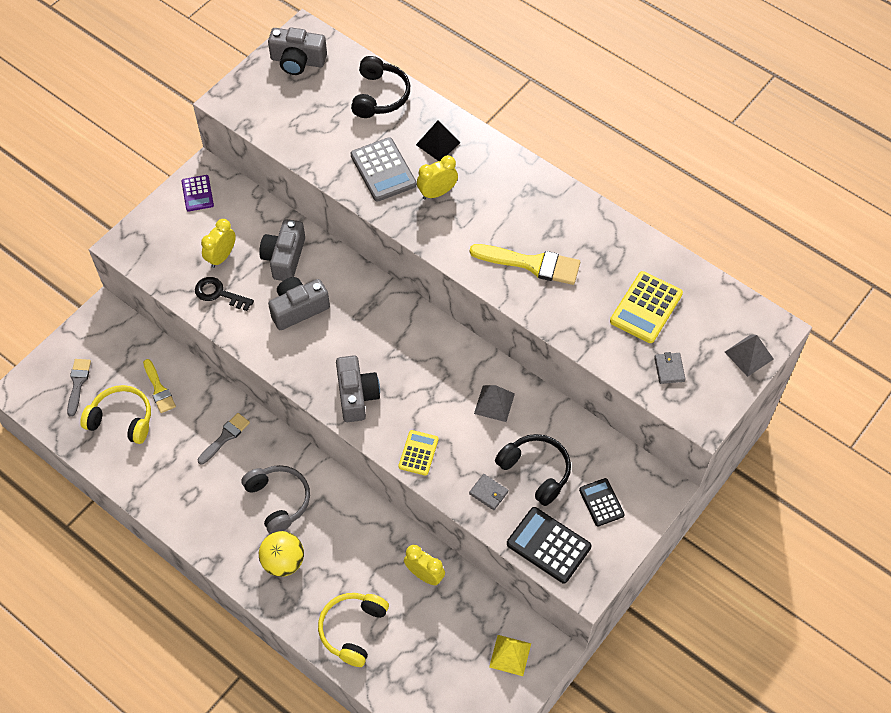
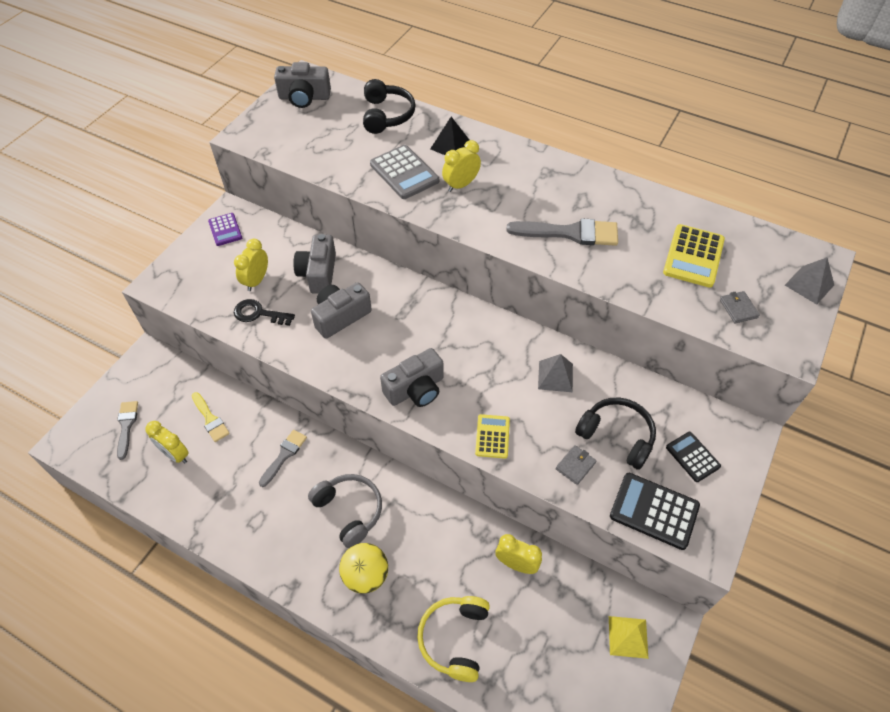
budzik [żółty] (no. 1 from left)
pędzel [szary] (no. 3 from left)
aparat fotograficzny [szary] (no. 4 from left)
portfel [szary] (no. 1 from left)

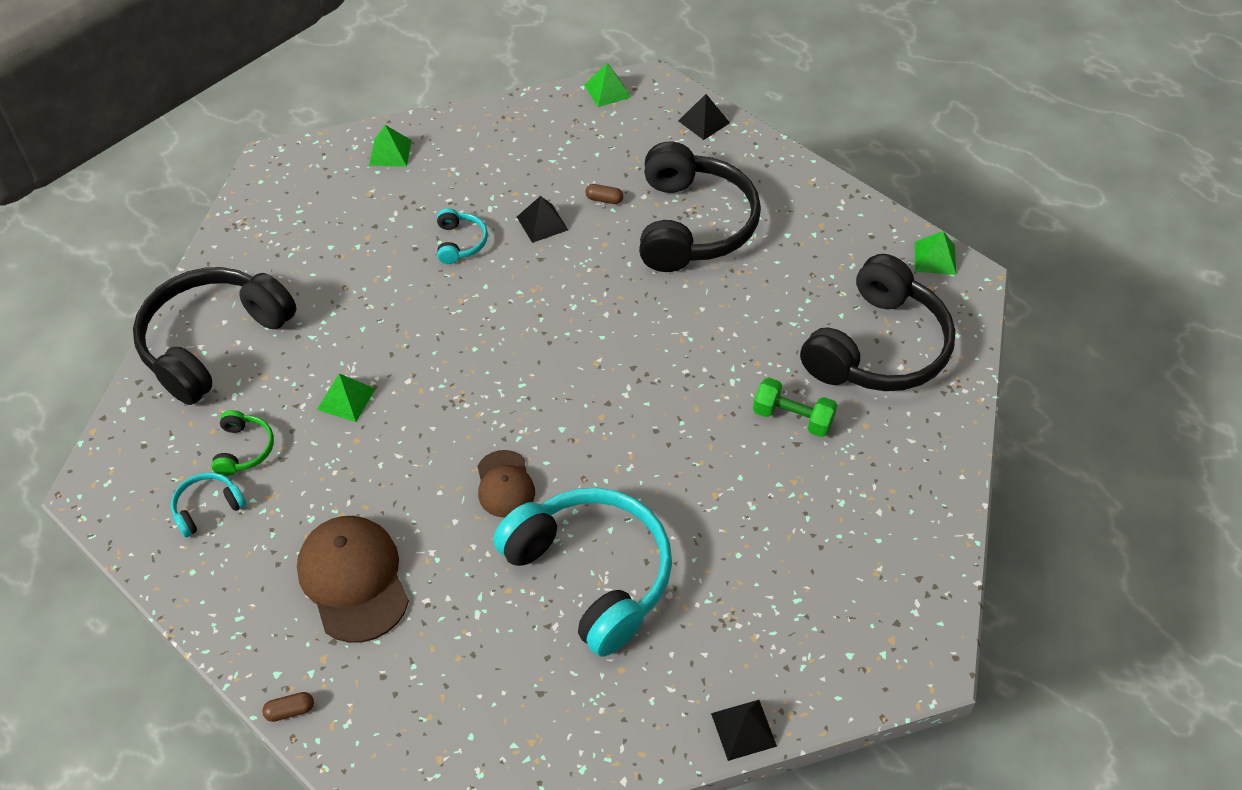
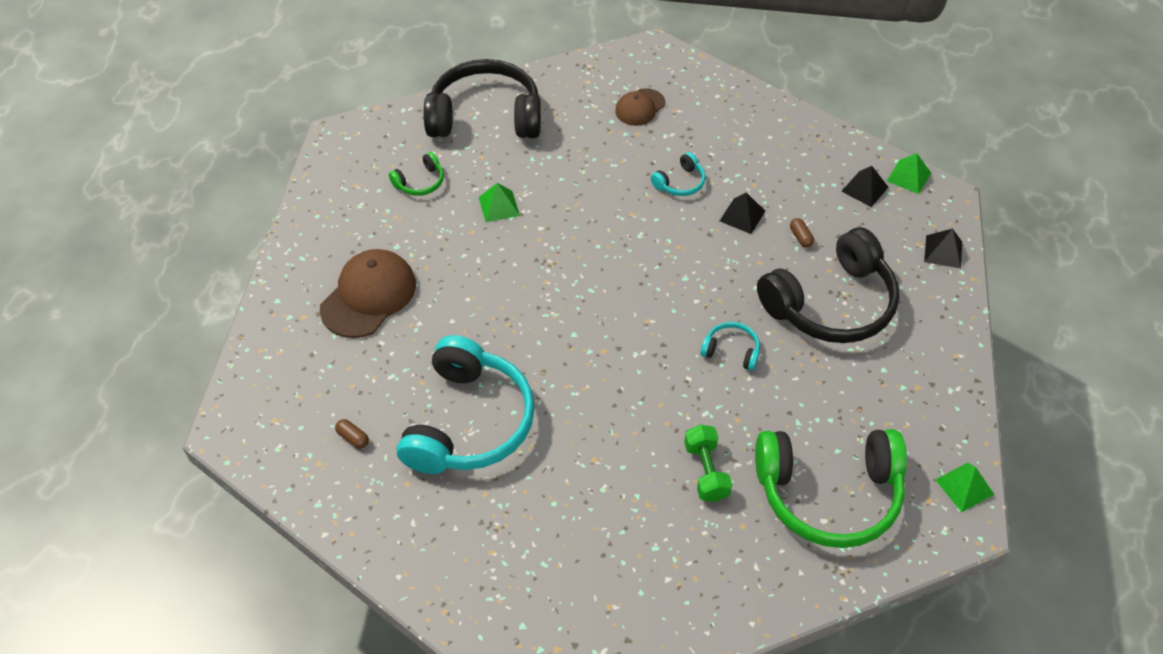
piramida [zielony] (no. 2 from left in the first image)
słuchawki [turkusowy] (no. 3 from left)
kapsułka [brązowy] (no. 1 from left)
czapka [brązowy] (no. 2 from left)
piramida [czarny] (no. 2 from left)
słuchawki [zielony] (no. 2 from left)

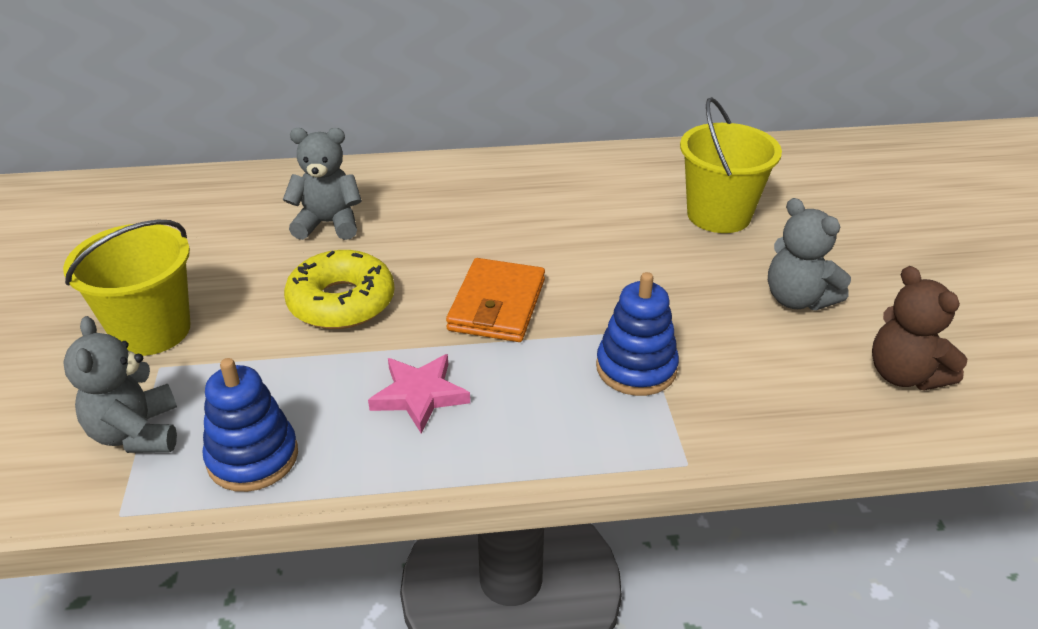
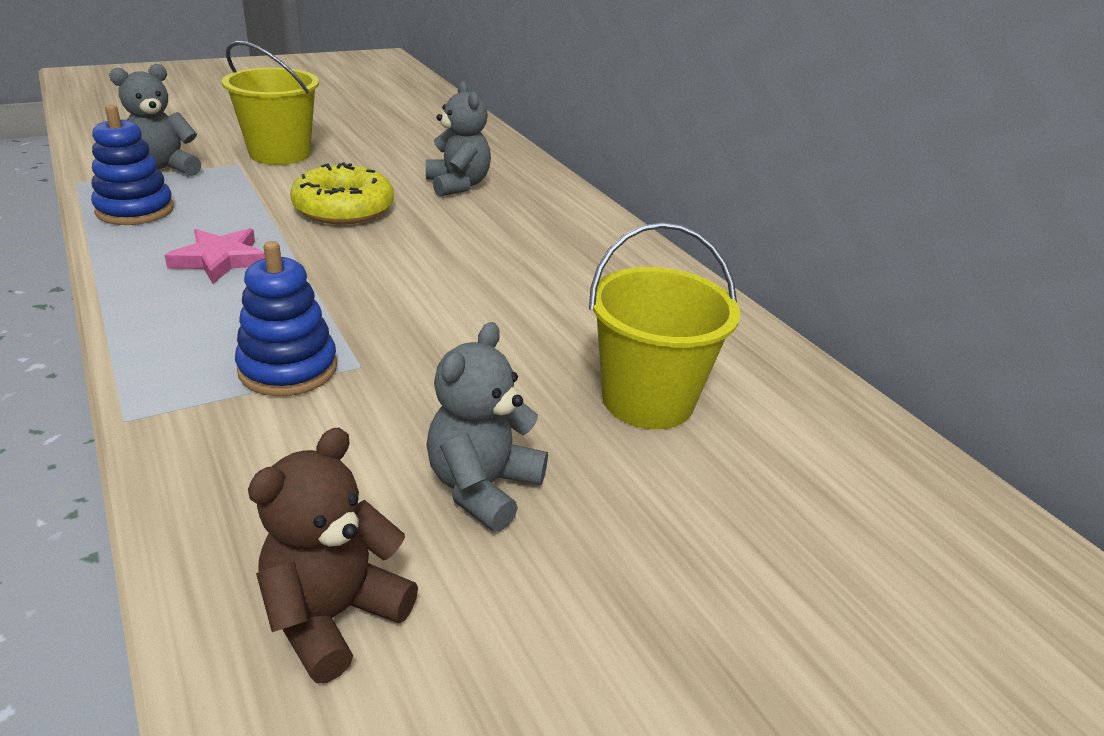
portfel [pomarańczowy]

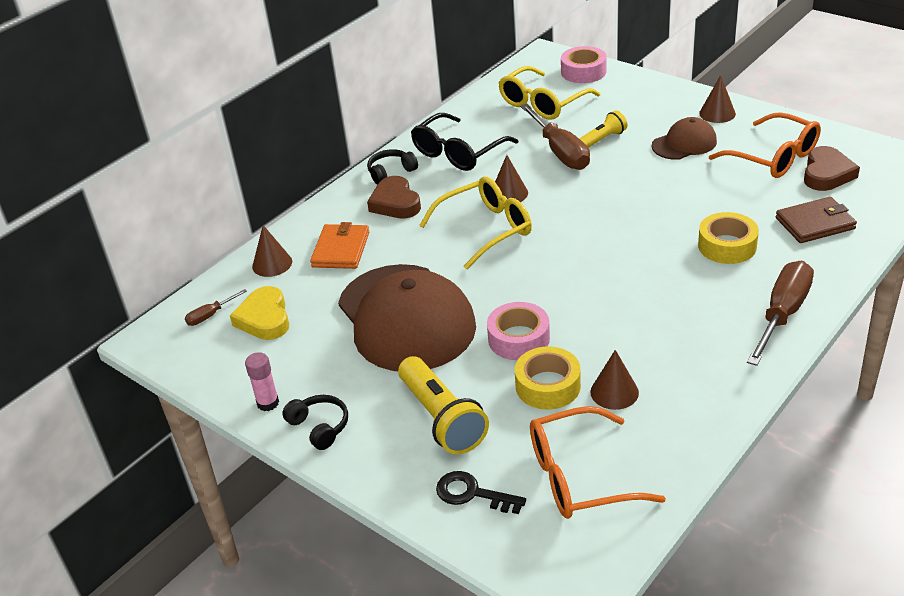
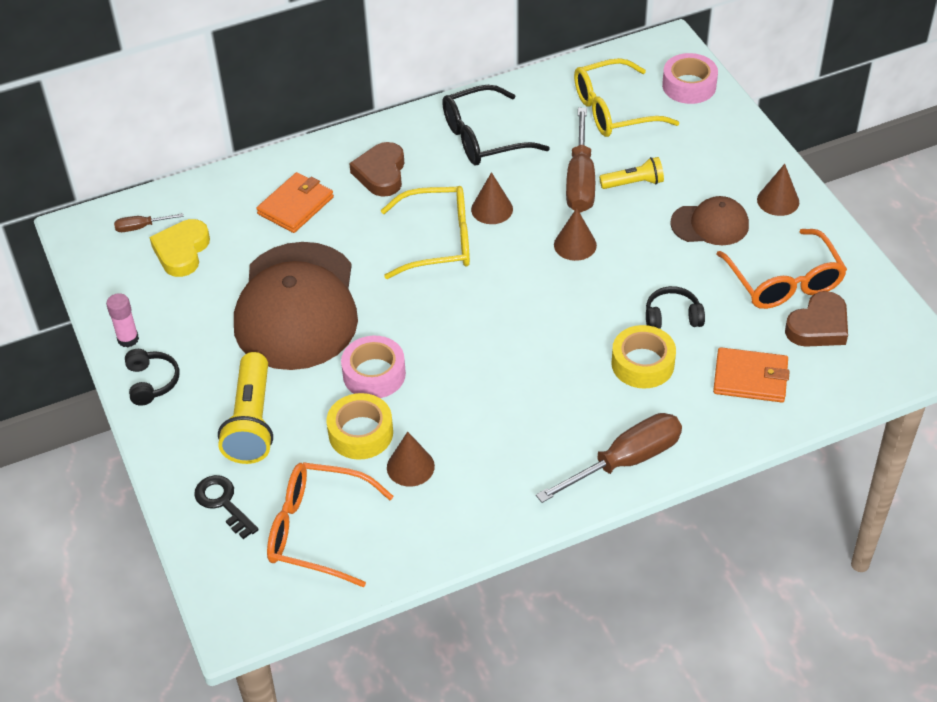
stożek [brązowy] (no. 3 from left)
słuchawki [czarny] (no. 2 from left)
portfel [pomarańczowy] (no. 2 from left)

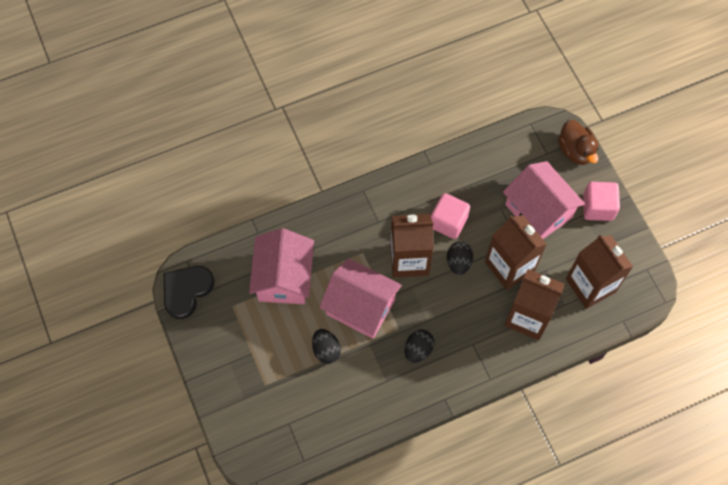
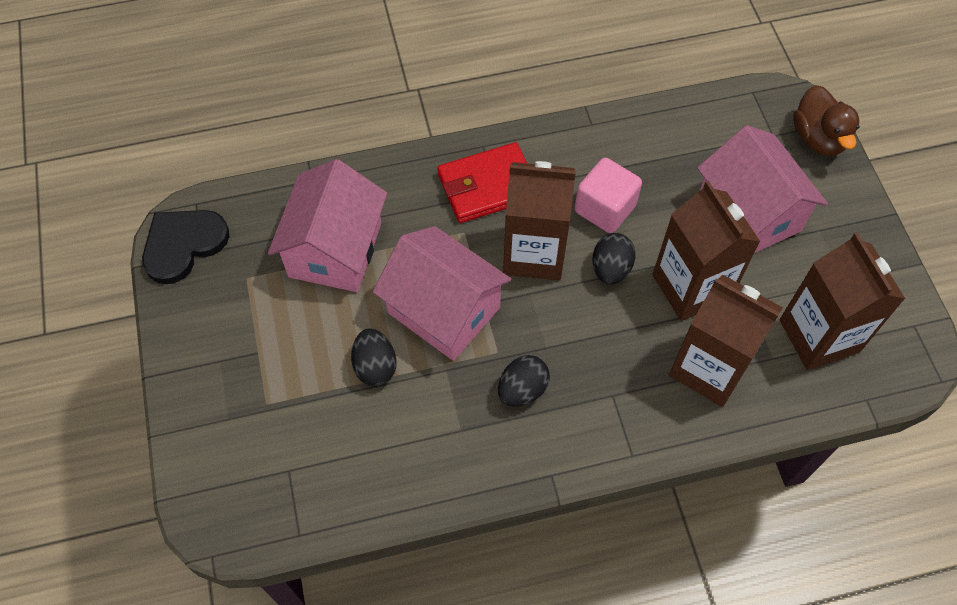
sześcian [różowy] (no. 2 from left in the first image)
portfel [czerwony]

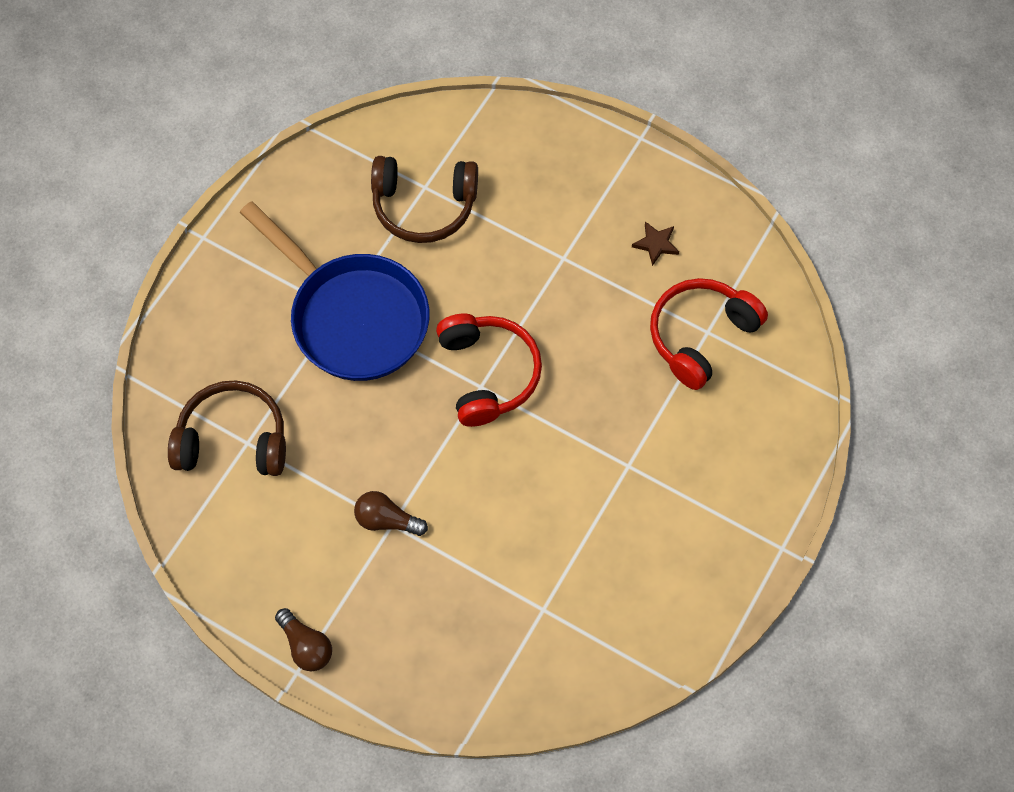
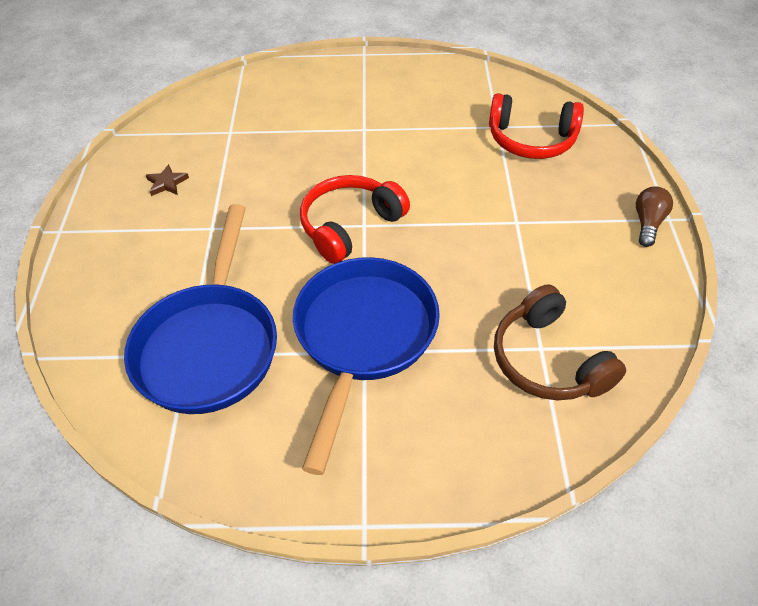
żarówka [brązowy] (no. 2 from left in the first image)
słuchawki [czerwony] (no. 2 from left)
patelnia [niebieski] (no. 1 from left)

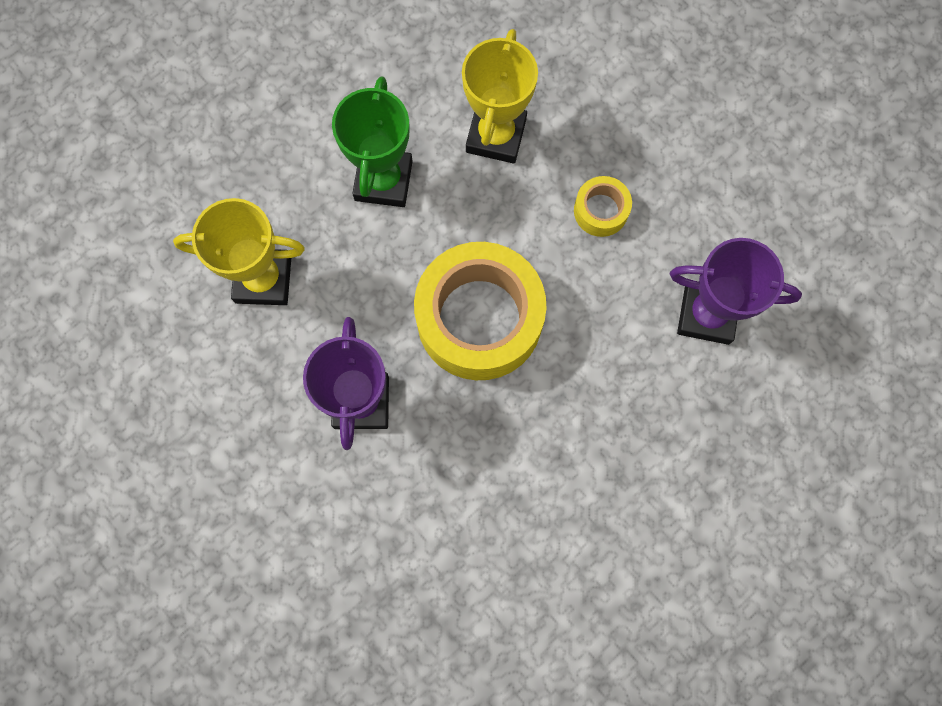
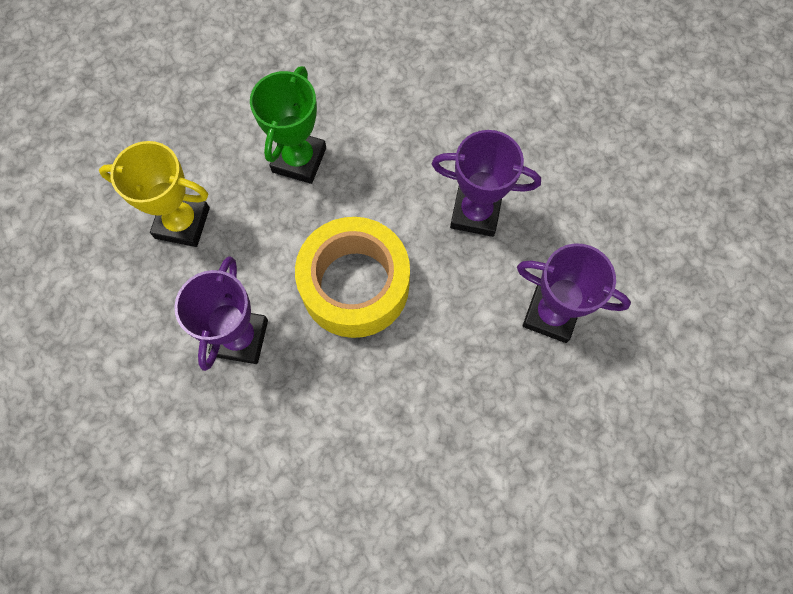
puchar [żółty] (no. 2 from left in the first image)
puchar [fioletowy] (no. 2 from left)

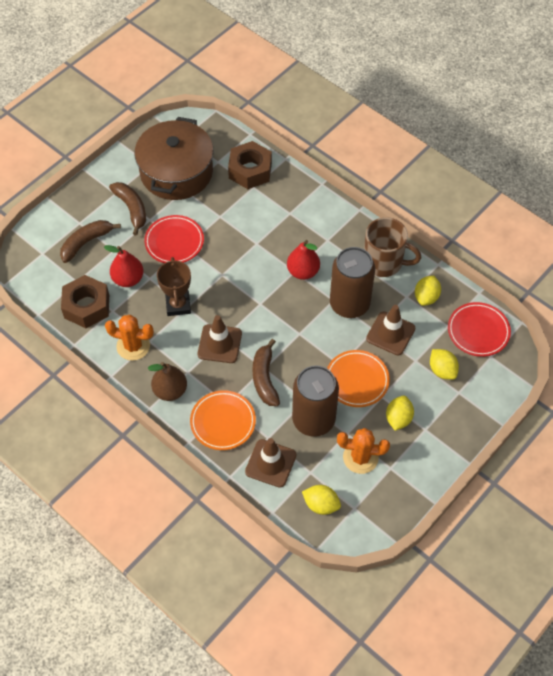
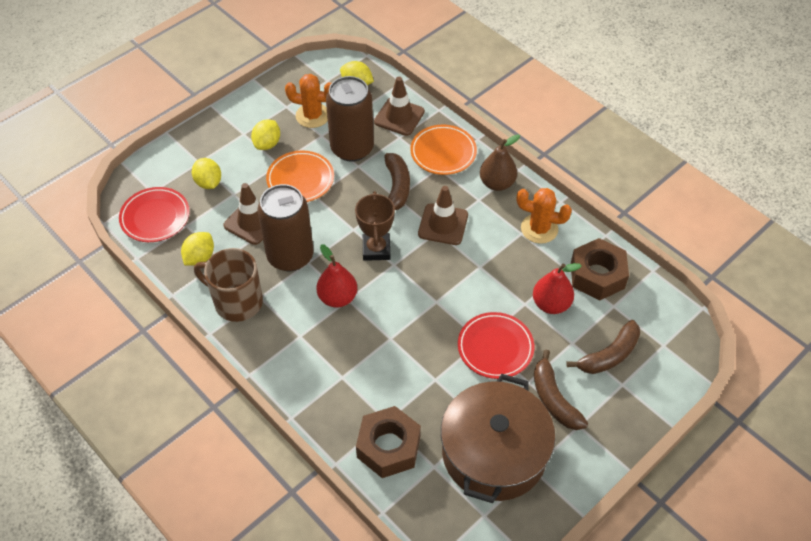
puchar [brązowy]

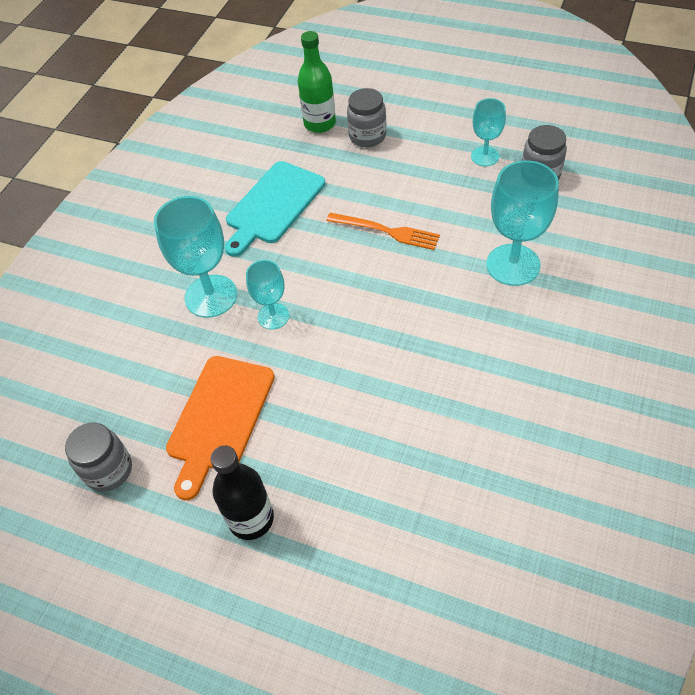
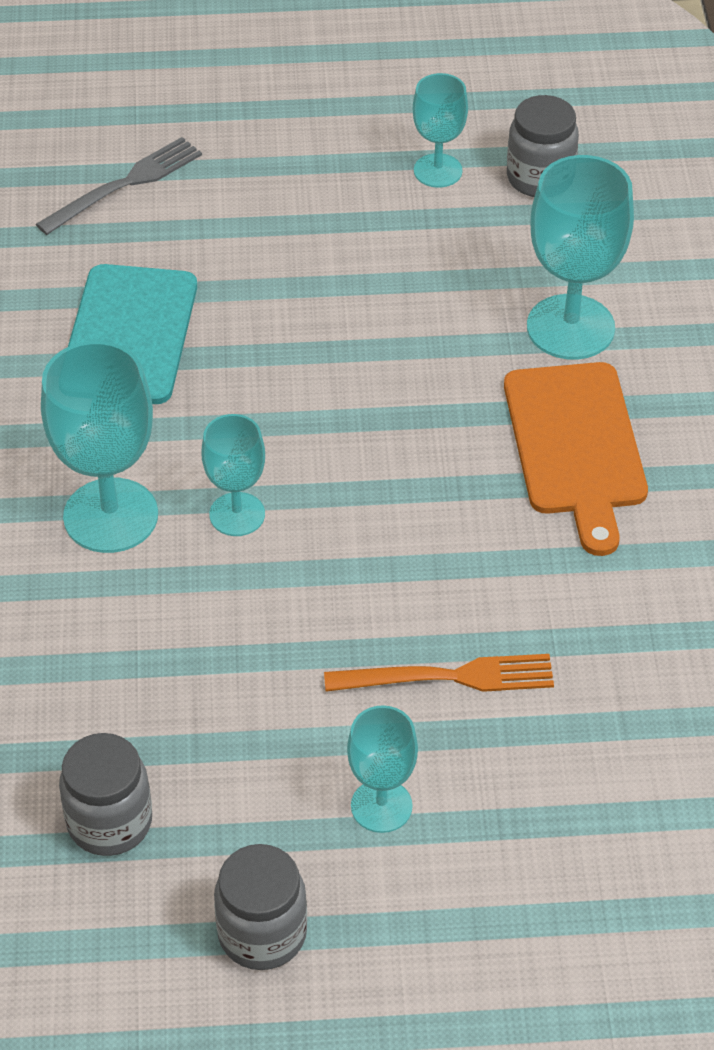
deska do krojenia [pomarańczowy]
widelec [pomarańczowy]
słoik [szary] (no. 2 from left)
kielich [turkusowy] (no. 3 from left)
widelec [szary]

